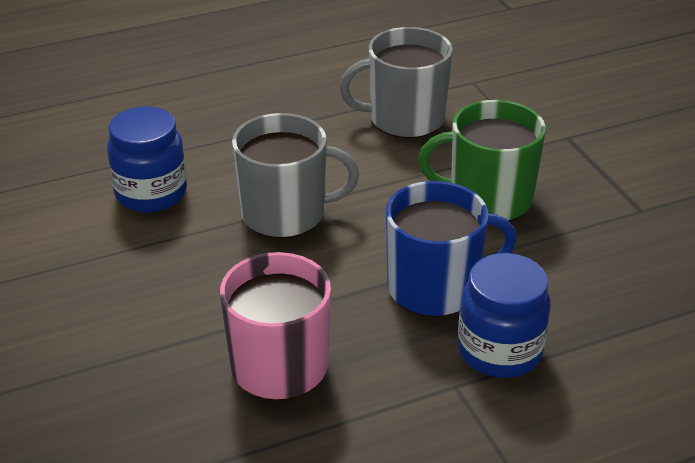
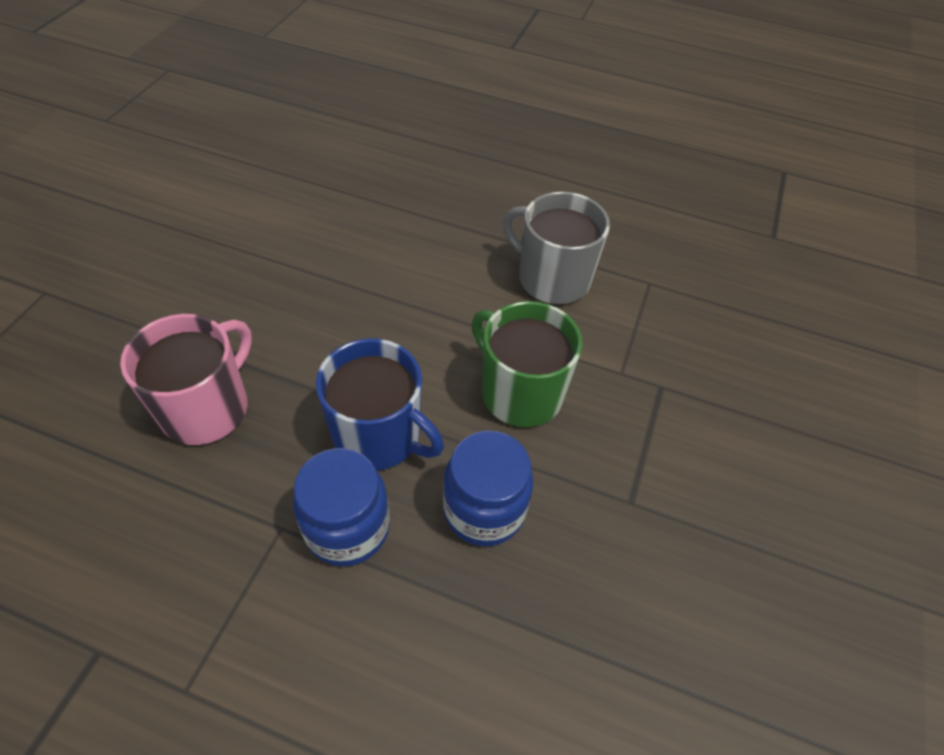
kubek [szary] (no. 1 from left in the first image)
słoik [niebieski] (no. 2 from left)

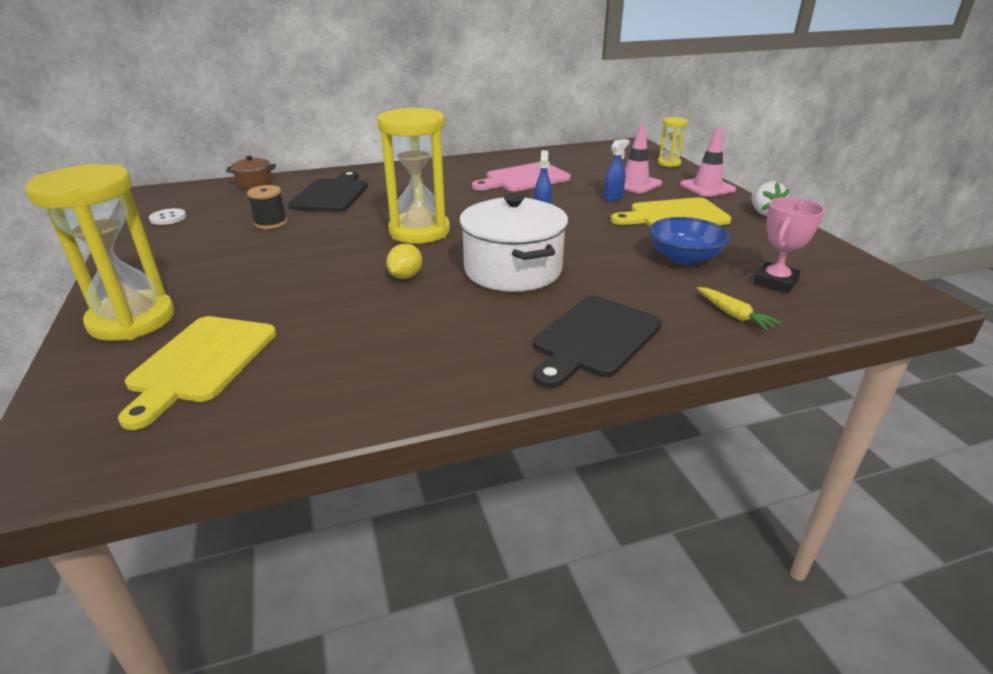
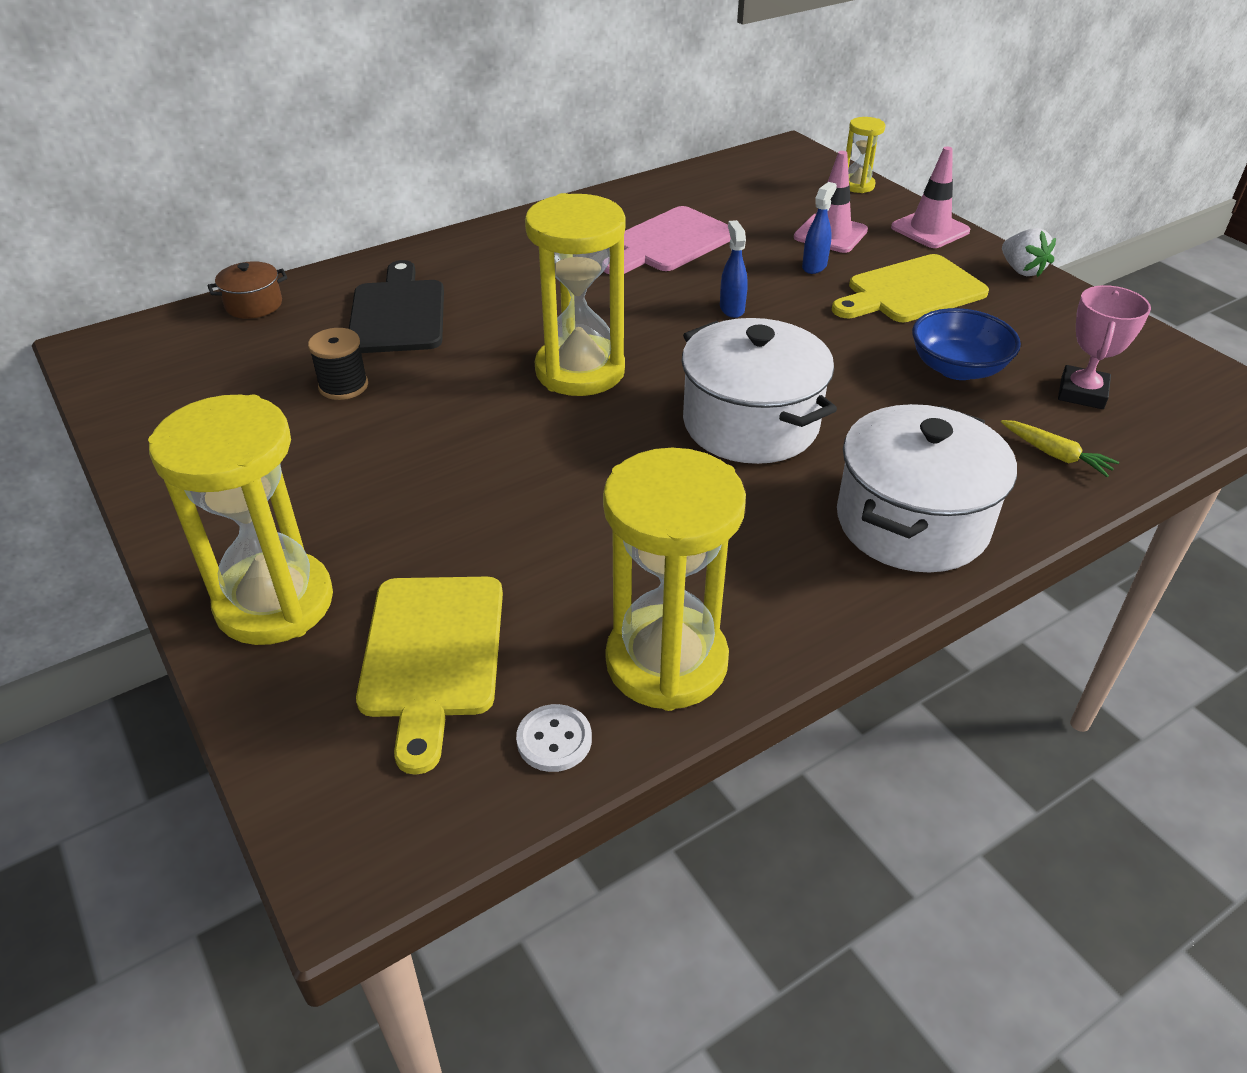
cytryna [żółty]
klepsydra [żółty] (no. 3 from left)
guzik [biały]
garnek [biały] (no. 2 from left)

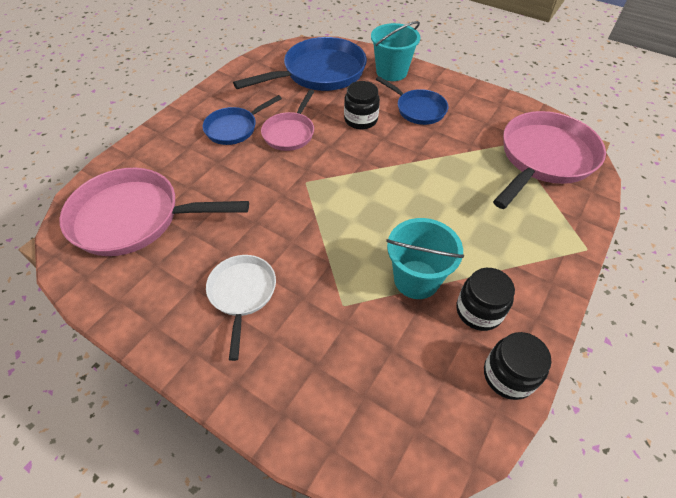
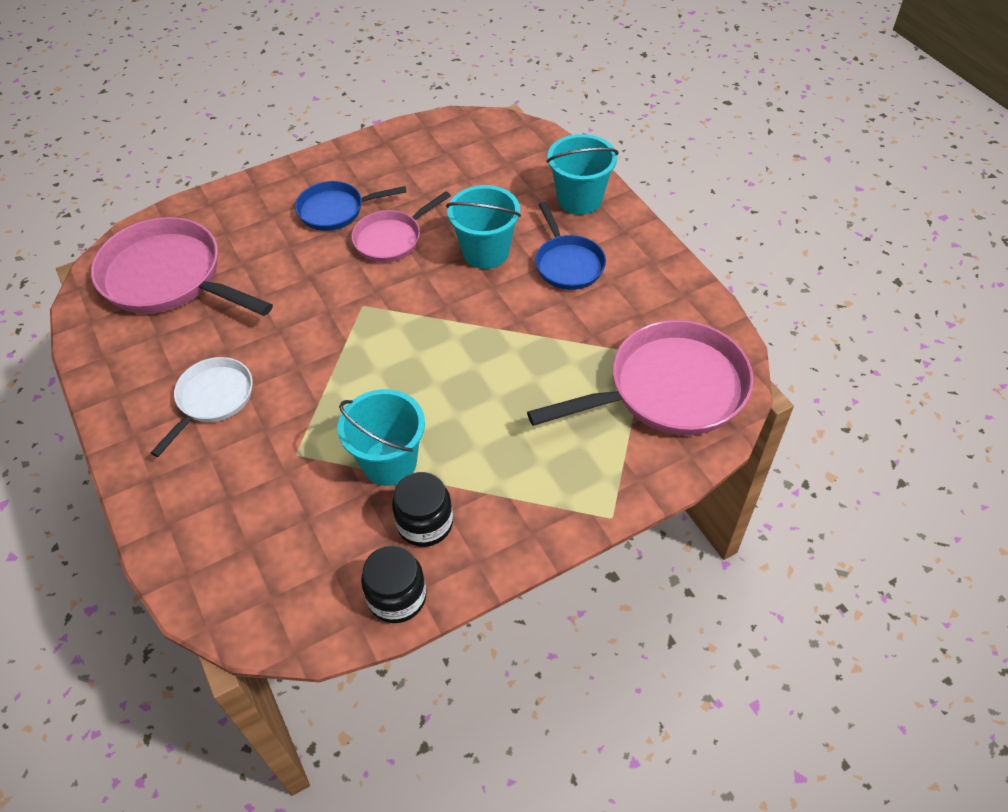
patelnia [niebieski] (no. 2 from left in the first image)
wiadro [turkusowy] (no. 2 from left)

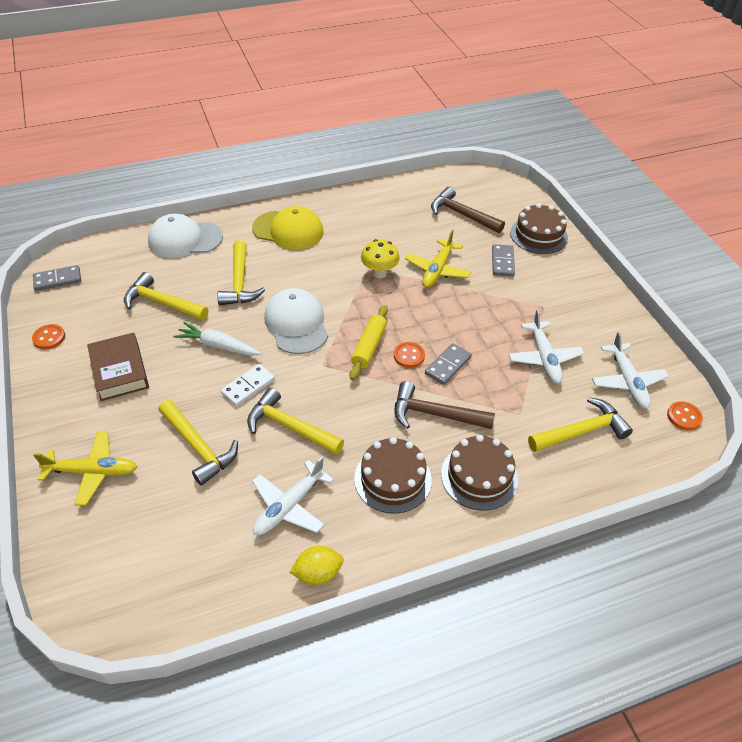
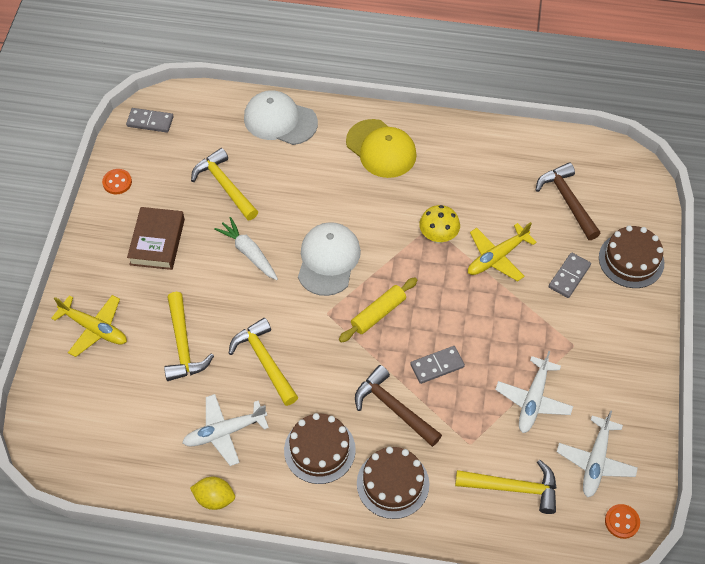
młotek [żółty] (no. 3 from left in the first image)
kostka domina [biały]
guzik [pomarańczowy] (no. 2 from left in the first image)

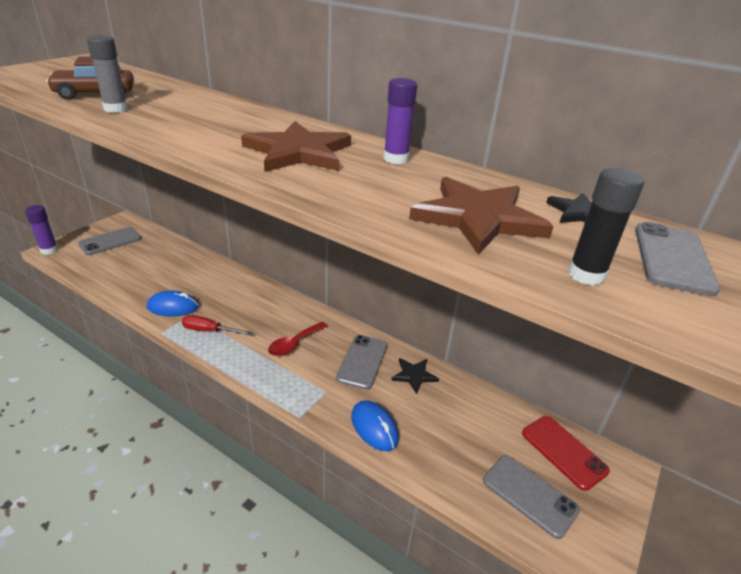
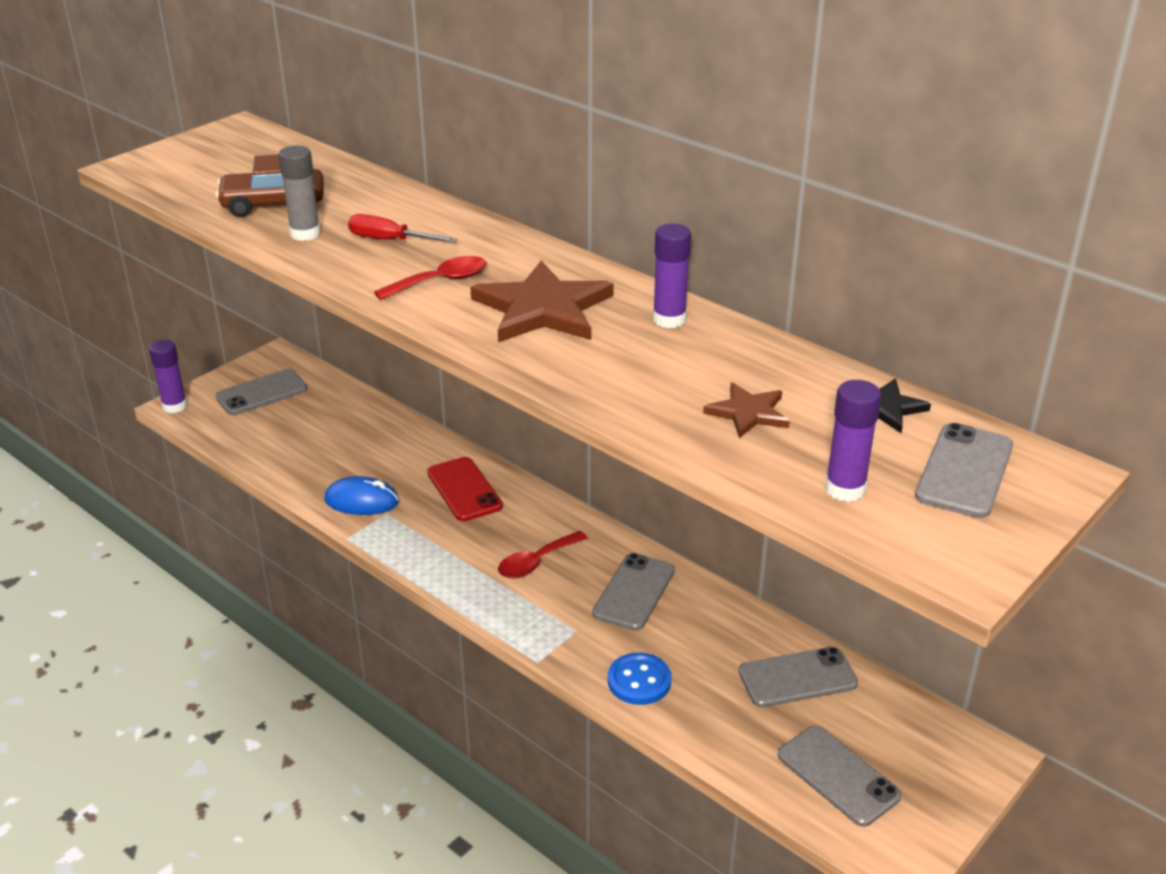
gwiazda [czarny] (no. 1 from left in the first image)
łyżka [czerwony] (no. 1 from left)
telefon [szary] (no. 3 from left)
śrubokręt [czerwony]
telefon [czerwony]
guzik [niebieski]
klej w sztyfcie [fioletowy] (no. 3 from left)
gwiazda [brązowy] (no. 2 from left)

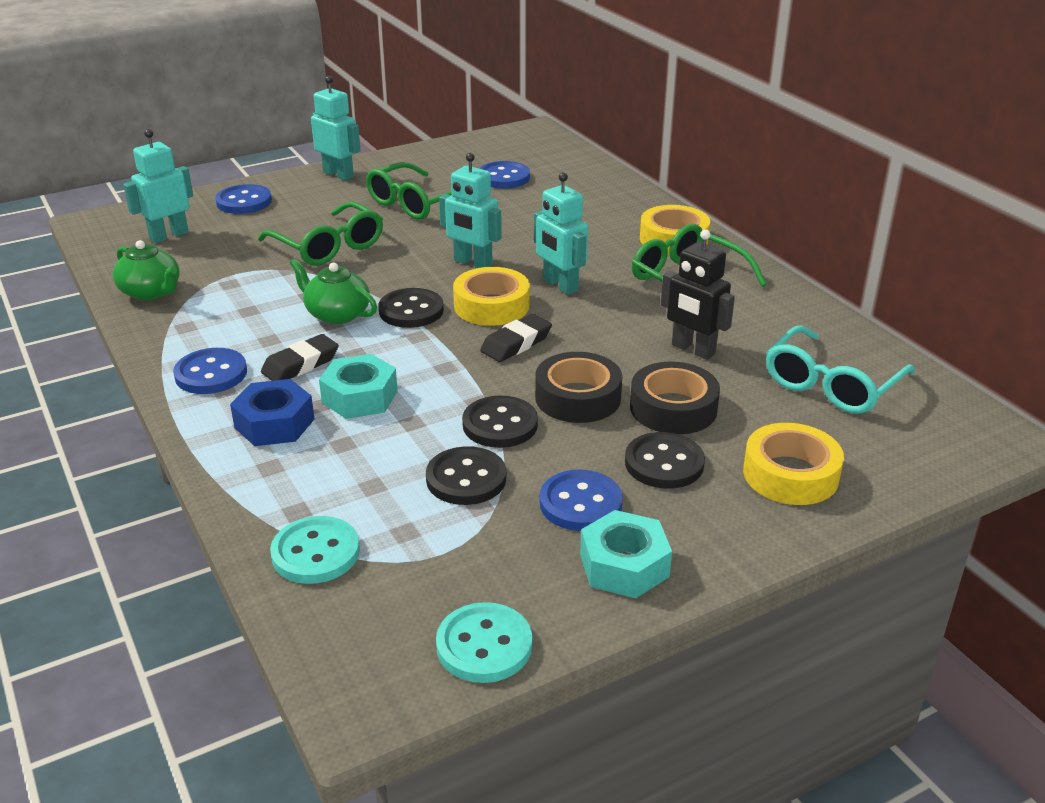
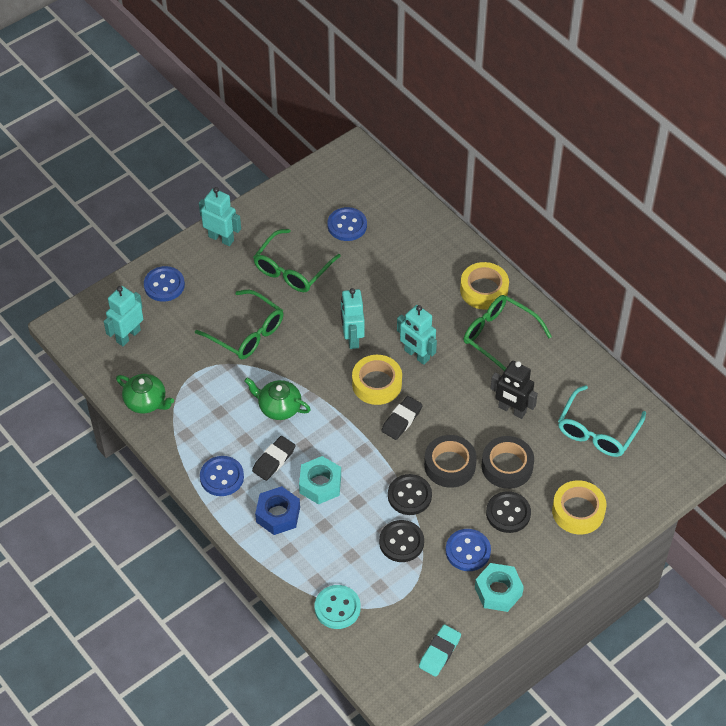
guzik [czarny] (no. 1 from left in the first image)
gumka do mazania [turkusowy]
robot [turkusowy] (no. 3 from left)

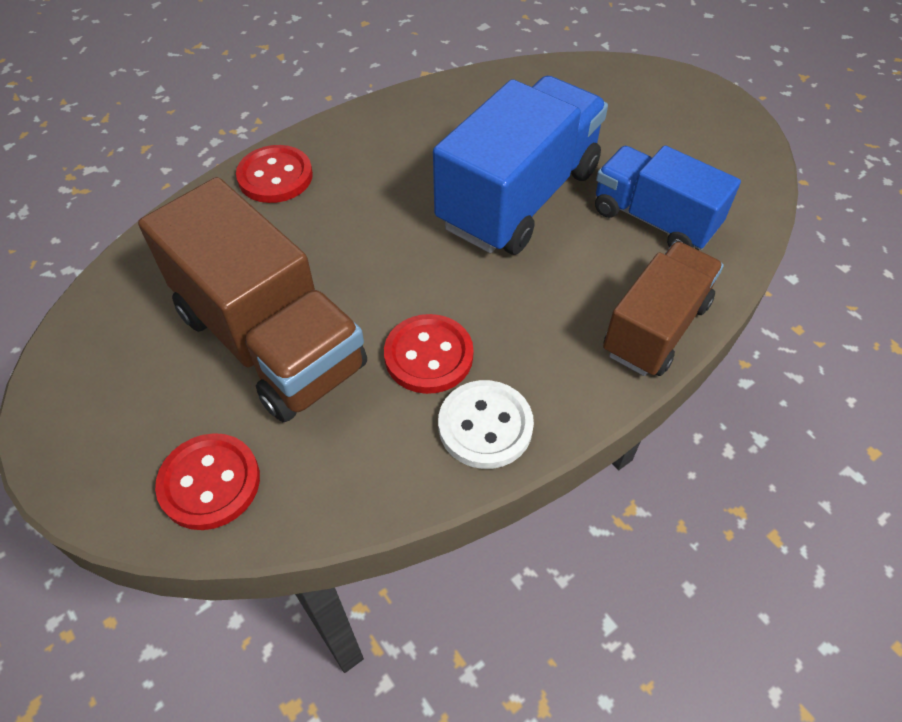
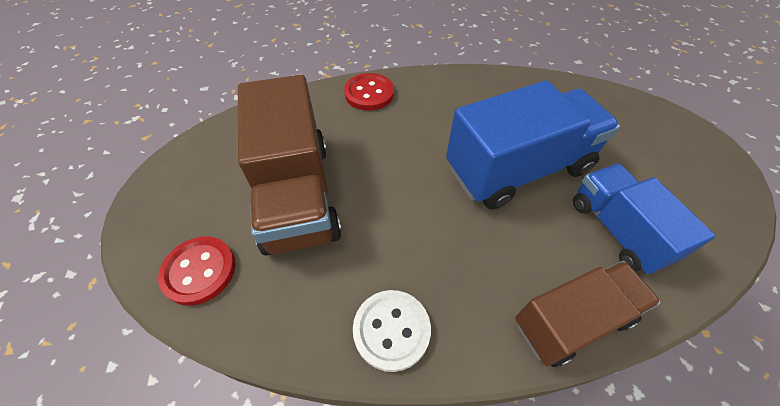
guzik [czerwony] (no. 3 from left in the first image)

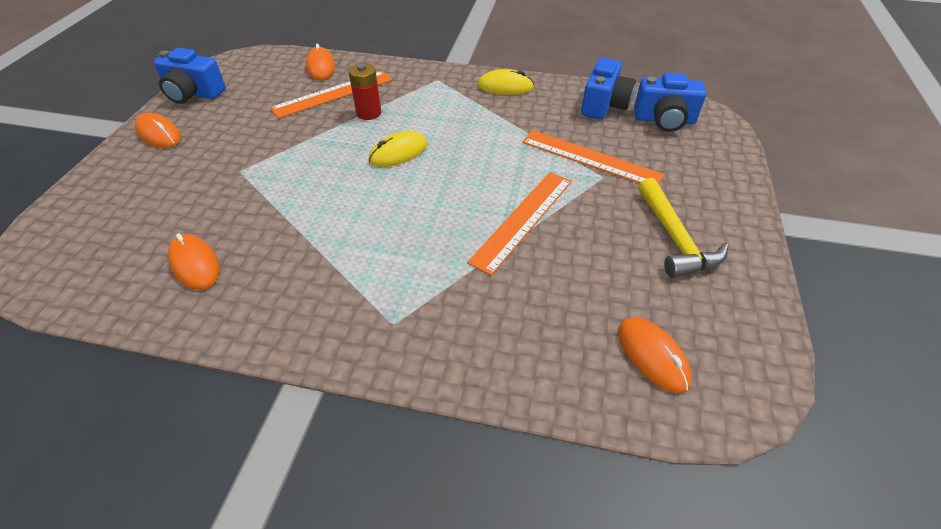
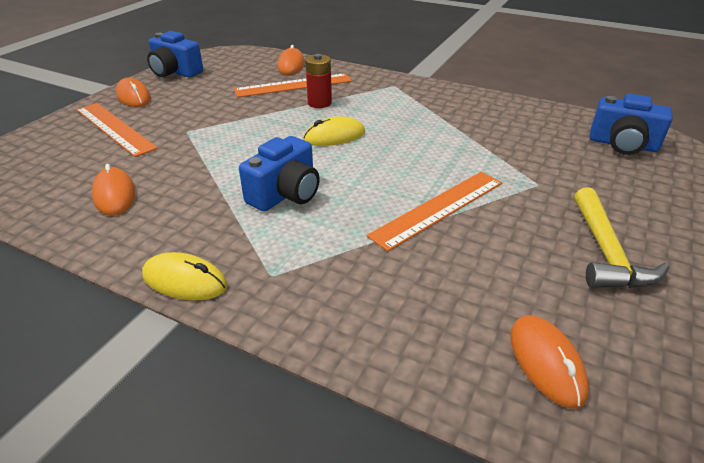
myszka [żółty] (no. 1 from left)
linijka [pomarańczowy] (no. 1 from left)
aparat fotograficzny [niebieski] (no. 2 from left)

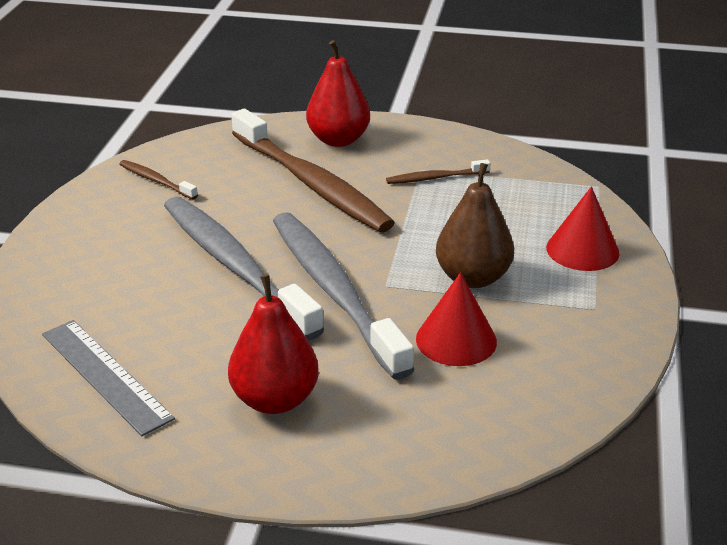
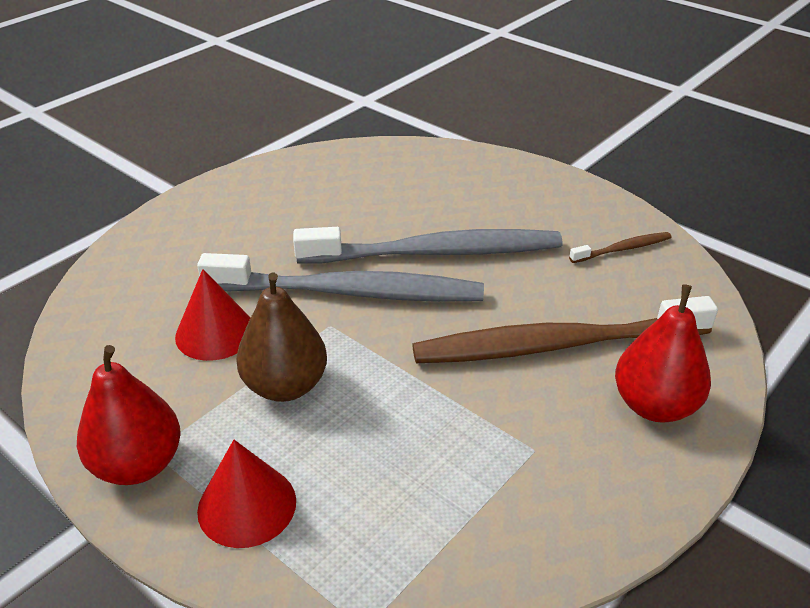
linijka [szary]
szczoteczka do zębów [brązowy] (no. 3 from left in the first image)
gruszka [czerwony] (no. 1 from left)

